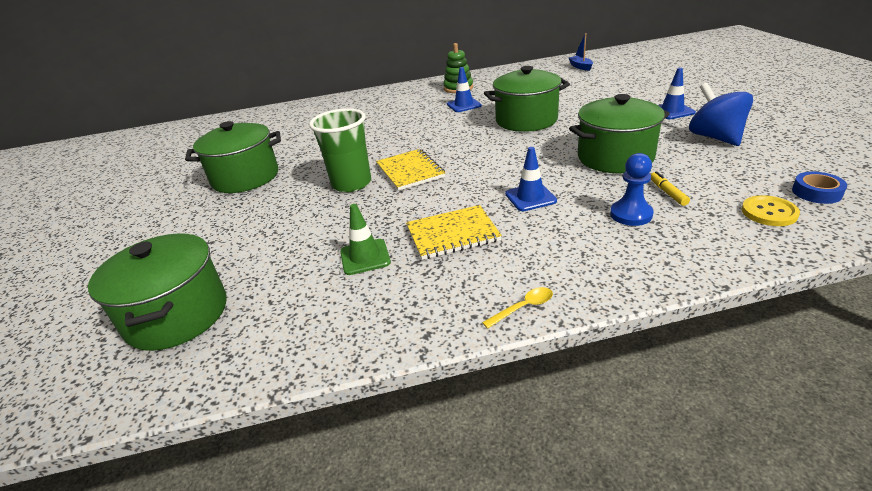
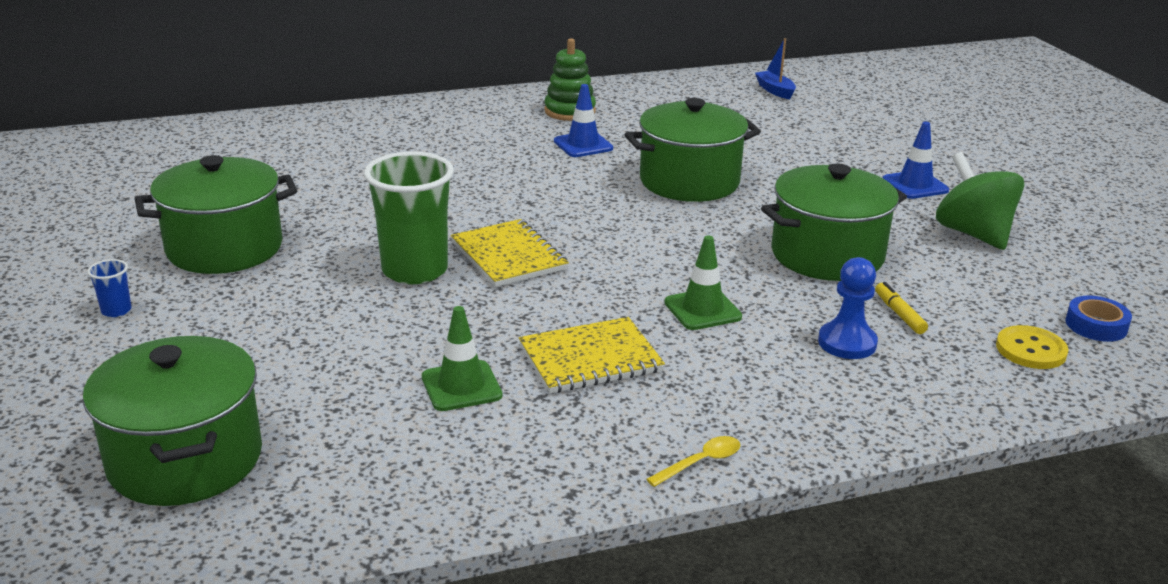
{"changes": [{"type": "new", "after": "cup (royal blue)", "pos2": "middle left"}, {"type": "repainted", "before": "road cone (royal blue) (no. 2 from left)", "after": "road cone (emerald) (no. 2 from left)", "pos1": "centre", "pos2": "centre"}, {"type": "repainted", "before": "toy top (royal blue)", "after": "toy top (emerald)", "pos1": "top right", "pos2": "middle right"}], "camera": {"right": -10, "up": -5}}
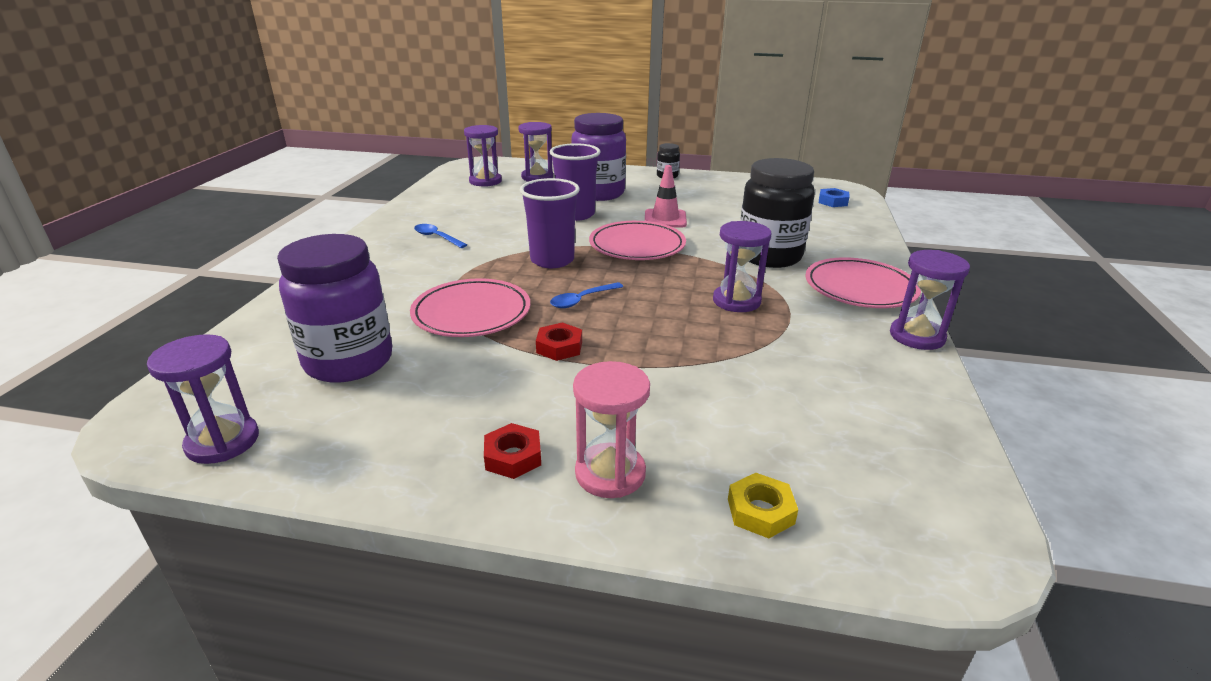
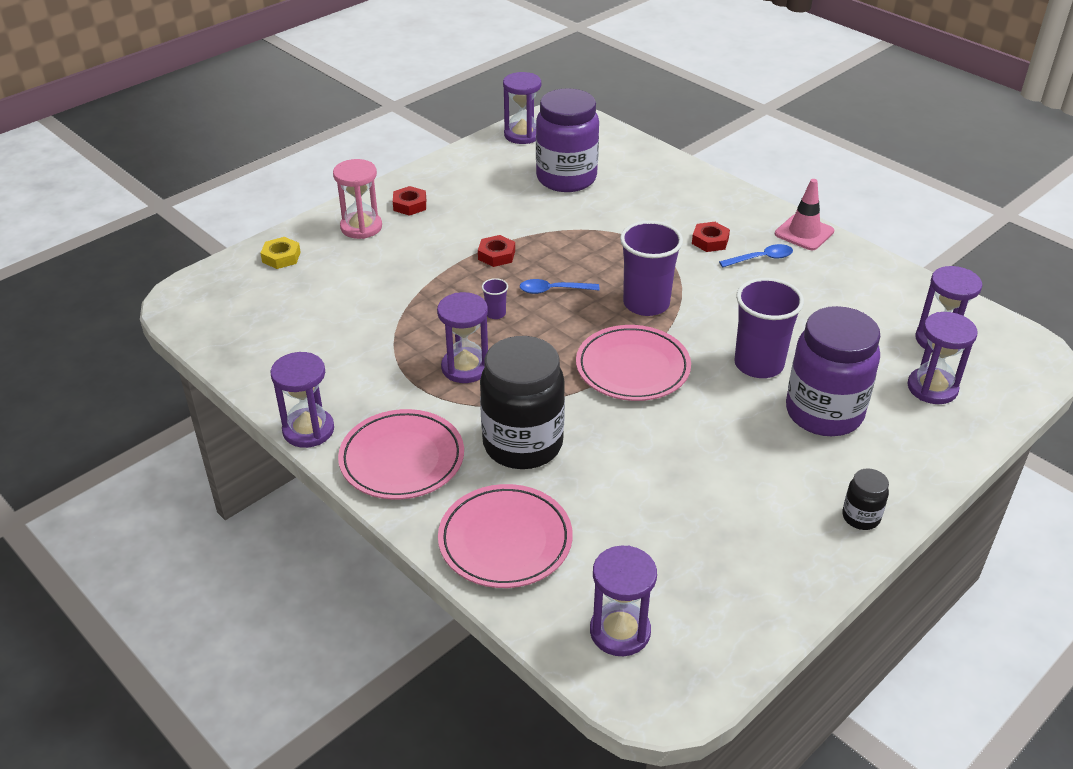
{"changes": [{"type": "new", "after": "cup (royal purple) (no. 1 from left)", "pos2": "centre"}, {"type": "new", "after": "hex nut (scarlet) (no. 3 from left)", "pos2": "top centre"}, {"type": "shifted", "before": "flat dish (pink) (no. 1 from left in the first image)", "after": "flat dish (pink) (no. 2 from left)", "pos1": "centre", "pos2": "bottom centre"}, {"type": "shifted", "before": "road cone (pink)", "pos1": "top centre", "pos2": "top right"}, {"type": "swapped", "before": "hex nut (royal blue)", "after": "sand timer (royal purple) (no. 4 from left)", "pos1": "top right", "pos2": "bottom centre"}, {"type": "rotated", "before": "teaspoon (royal blue) (no. 2 from left in the first image)", "pos1": "centre", "pos2": "centre", "turn": -90}], "camera": {"right": 125, "up": 10}}
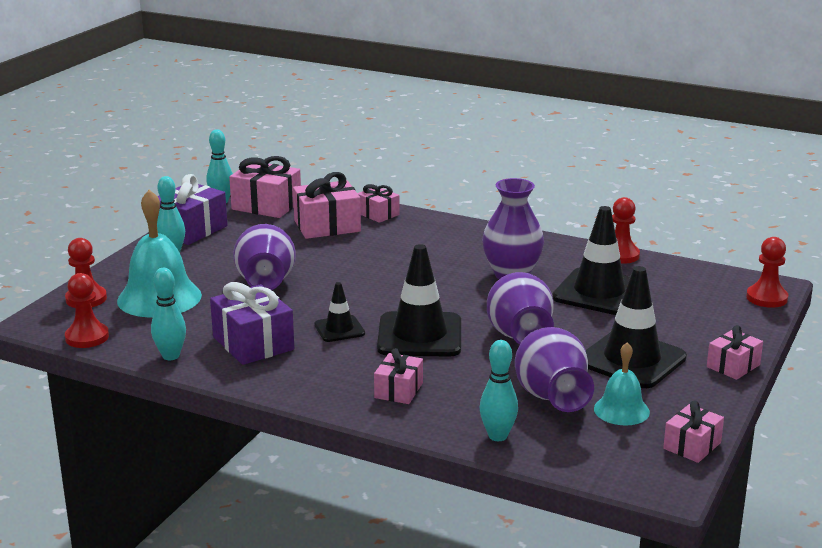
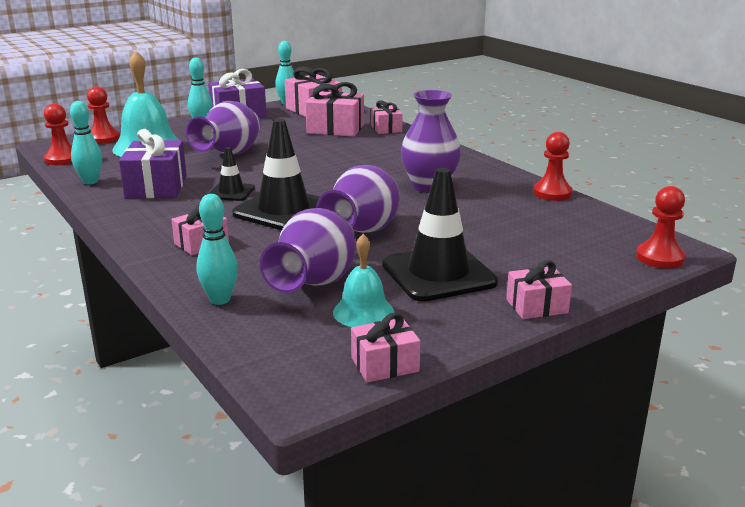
{"changes": [{"type": "gone", "before": "road cone (ebony) (no. 3 from left)", "pos1": "middle right"}], "camera": {"right": 30, "up": 0}}
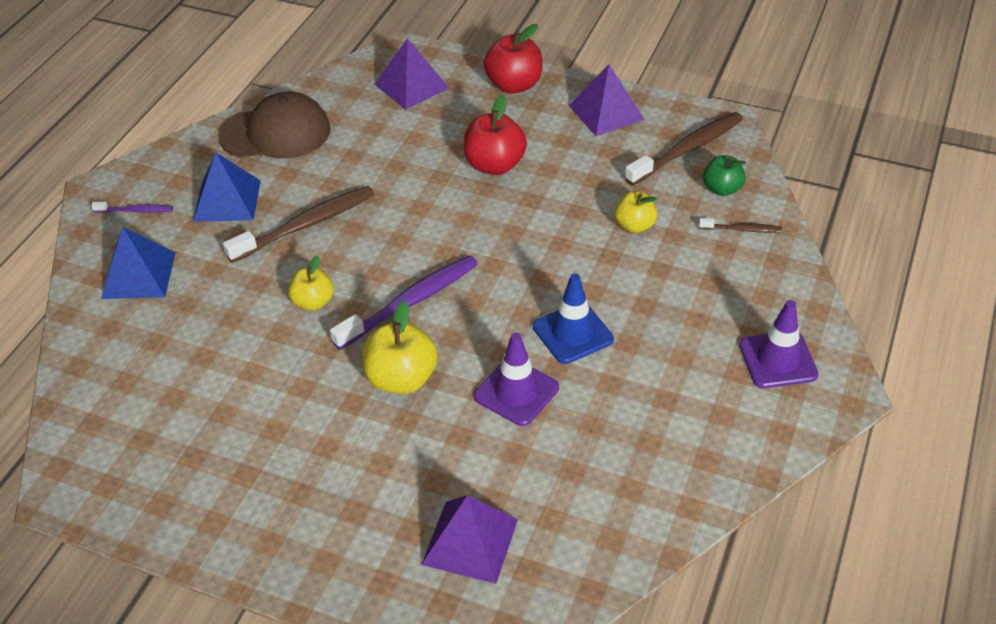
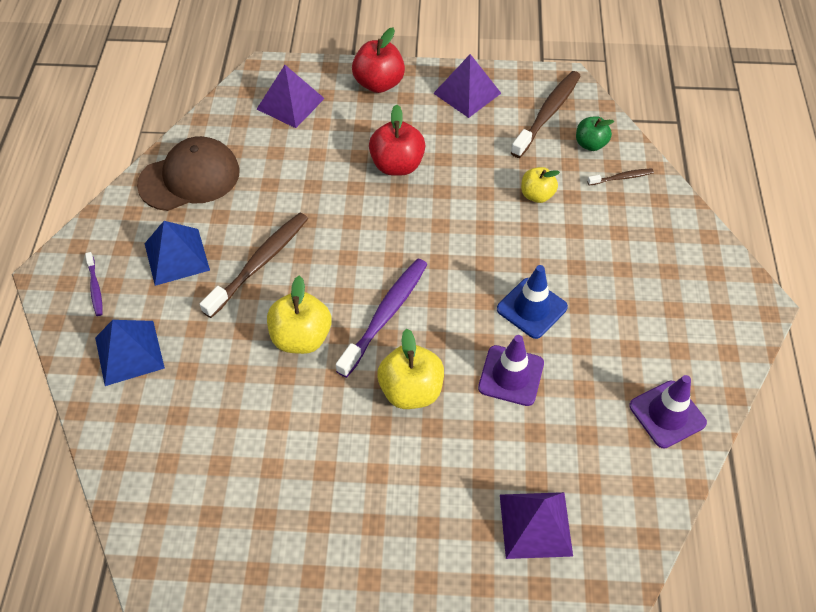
{"changes": [{"type": "shifted", "before": "road cone (royal purple) (no. 2 from left)", "pos1": "middle right", "pos2": "bottom right"}, {"type": "rotated", "before": "toothbrush (royal purple) (no. 1 from left)", "pos1": "top left", "pos2": "middle left", "turn": 90}, {"type": "scaled", "before": "apple (yellow) (no. 1 from left)", "pos1": "middle left", "pos2": "centre", "scale": 1.57}], "camera": {"right": -20, "up": 10}}
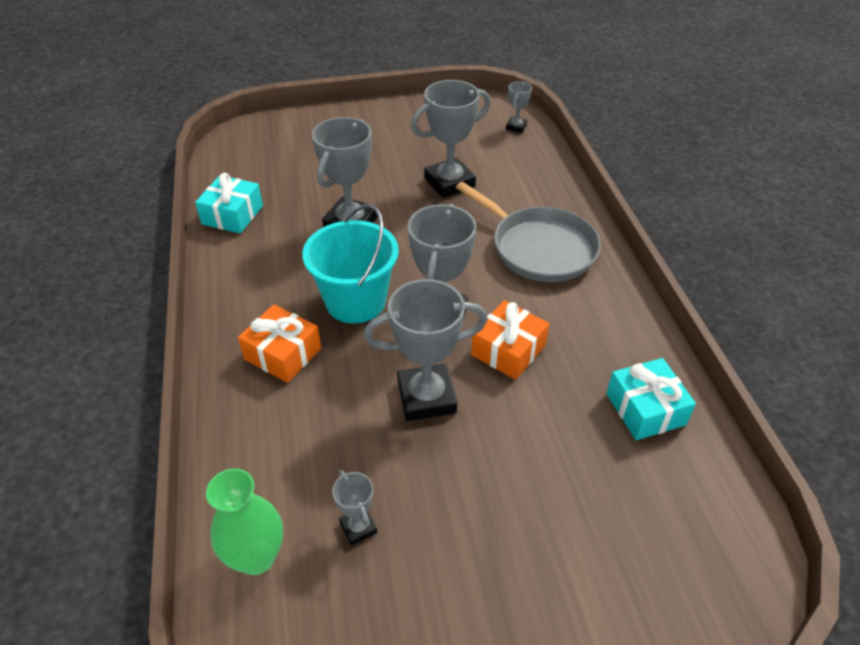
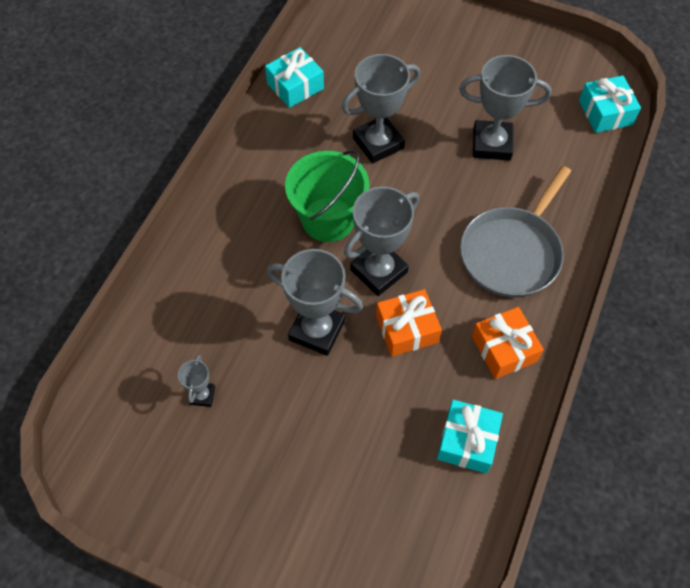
{"changes": [{"type": "gone", "before": "tall vase (emerald)", "pos1": "bottom left"}, {"type": "shifted", "before": "gift (orange-coloured) (no. 1 from left in the first image)", "after": "gift (orange-coloured) (no. 2 from left)", "pos1": "middle left", "pos2": "middle right"}, {"type": "swapped", "before": "award cup (ash-grey) (no. 6 from left)", "after": "gift (turquoise) (no. 3 from left)", "pos1": "top centre", "pos2": "top right"}, {"type": "repainted", "before": "pail (turquoise)", "after": "pail (emerald)", "pos1": "centre", "pos2": "centre"}, {"type": "rotated", "before": "frying pan (ash-grey)", "pos1": "centre", "pos2": "middle right", "turn": 45}], "camera": {"right": 35, "up": 15}}
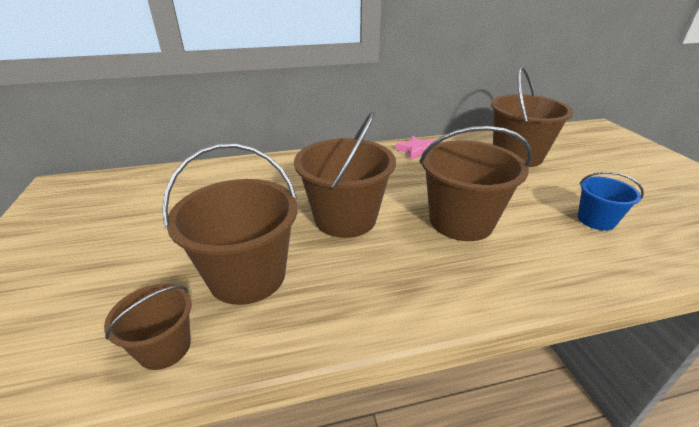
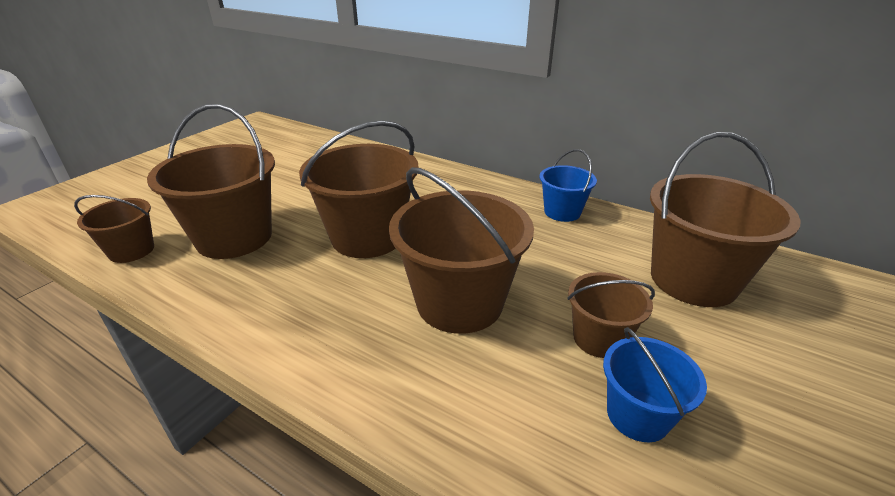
{"changes": [{"type": "new", "after": "pail (dark brown) (no. 5 from left)", "pos2": "middle right"}, {"type": "swapped", "before": "star (pink)", "after": "pail (royal blue) (no. 1 from left)", "pos1": "centre", "pos2": "centre"}], "camera": {"right": 45, "up": 0}}
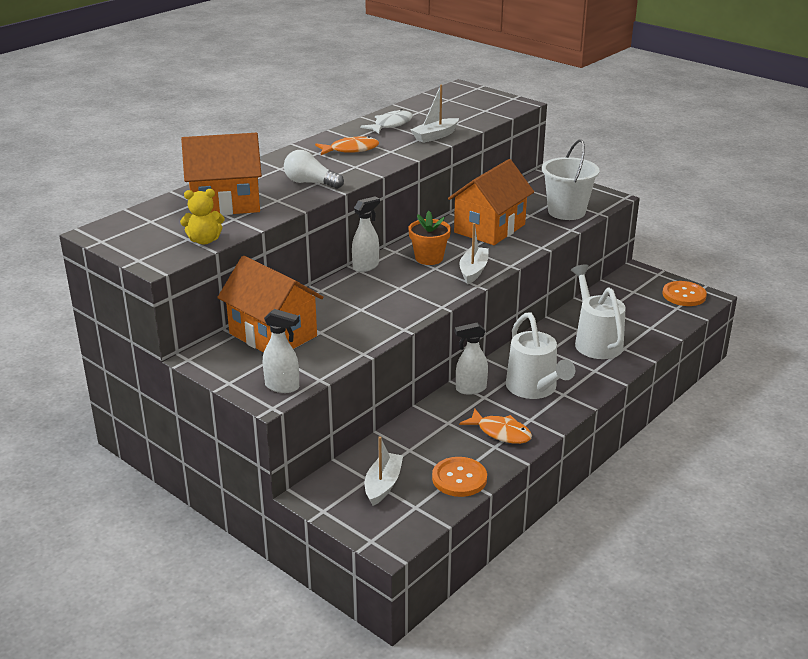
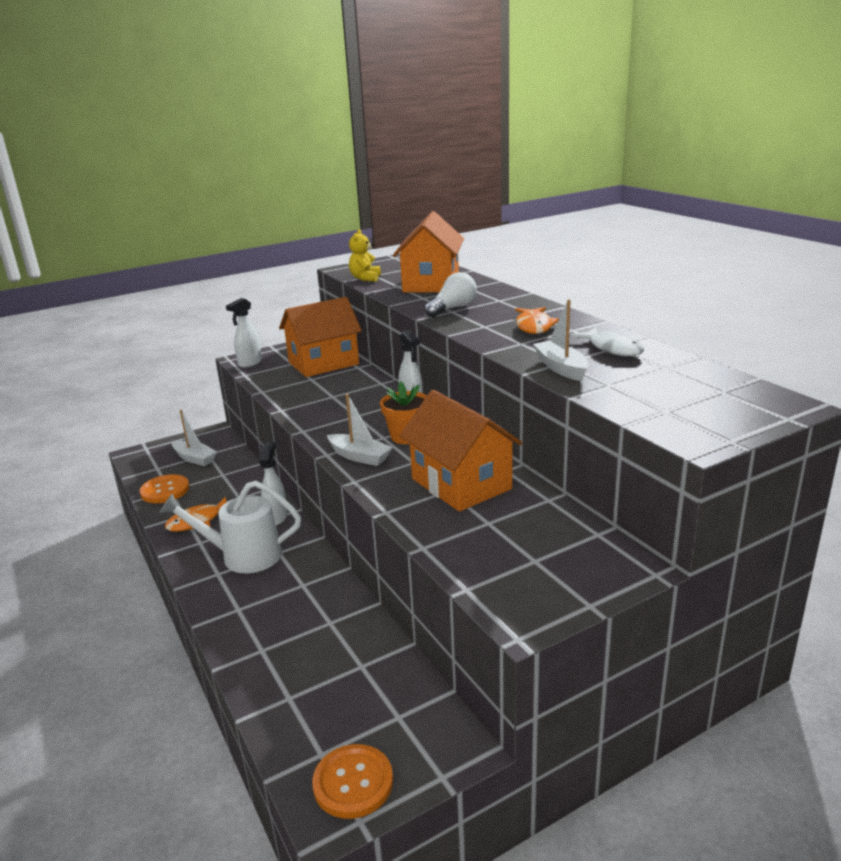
{"changes": [{"type": "gone", "before": "pail (snow-white)", "pos1": "top right"}, {"type": "gone", "before": "watering pot (snow-white) (no. 2 from left)", "pos1": "middle right"}], "camera": {"right": 110, "up": -5}}
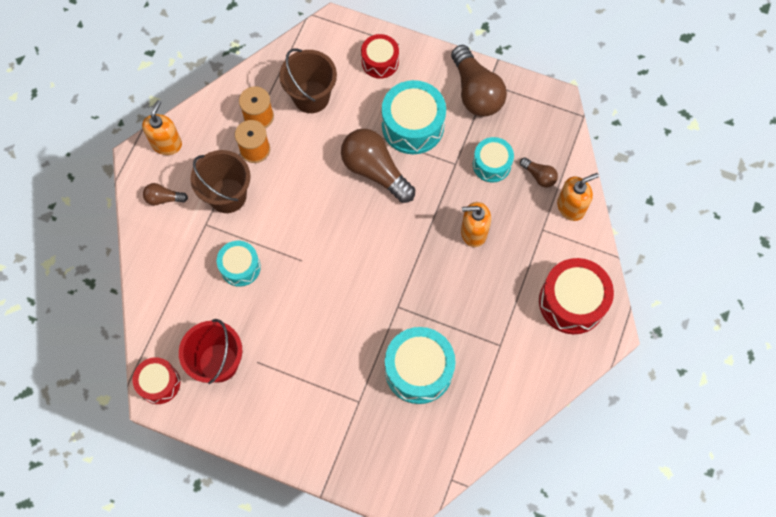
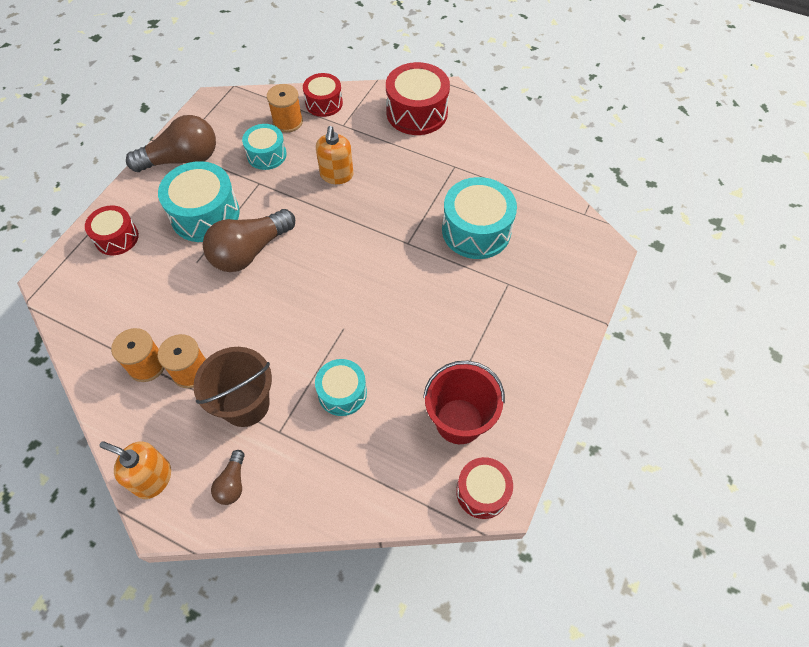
{"changes": [{"type": "gone", "before": "pail (dark brown) (no. 2 from left)", "pos1": "top centre"}, {"type": "swapped", "before": "light bulb (dark brown) (no. 4 from left)", "after": "bobbin (orange-coloured) (no. 3 from left)", "pos1": "top right", "pos2": "top centre"}, {"type": "swapped", "before": "pump bottle (orange-coloured) (no. 3 from left)", "after": "snare drum (scarlet) (no. 2 from left)", "pos1": "middle right", "pos2": "top centre"}], "camera": {"right": -85, "up": -10}}
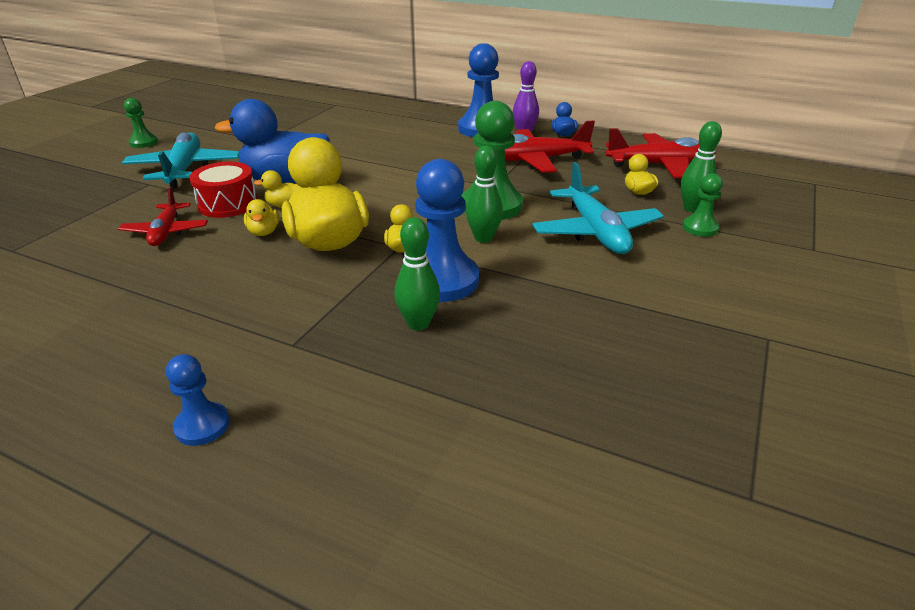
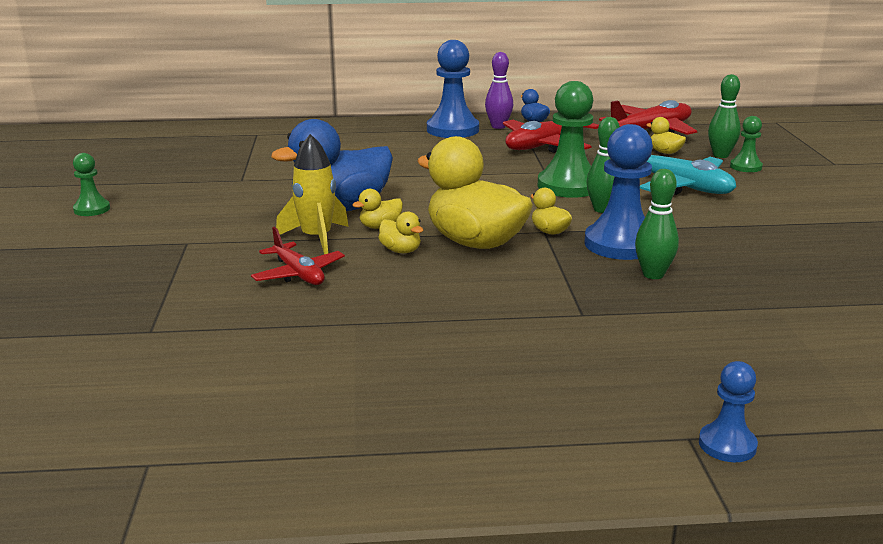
{"changes": [{"type": "gone", "before": "toy plane (turquoise) (no. 1 from left)", "pos1": "top left"}, {"type": "shifted", "before": "pawn (royal blue) (no. 1 from left in the first image)", "after": "pawn (royal blue) (no. 3 from left)", "pos1": "middle left", "pos2": "bottom right"}, {"type": "swapped", "before": "snare drum (scarlet)", "after": "rocket (yellow)", "pos1": "top left", "pos2": "centre"}], "camera": {"right": -30, "up": -10}}
